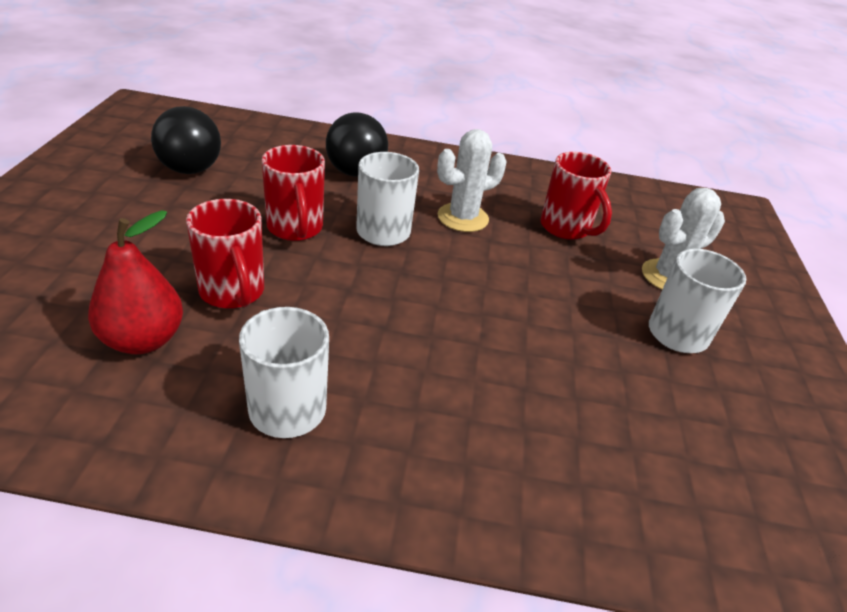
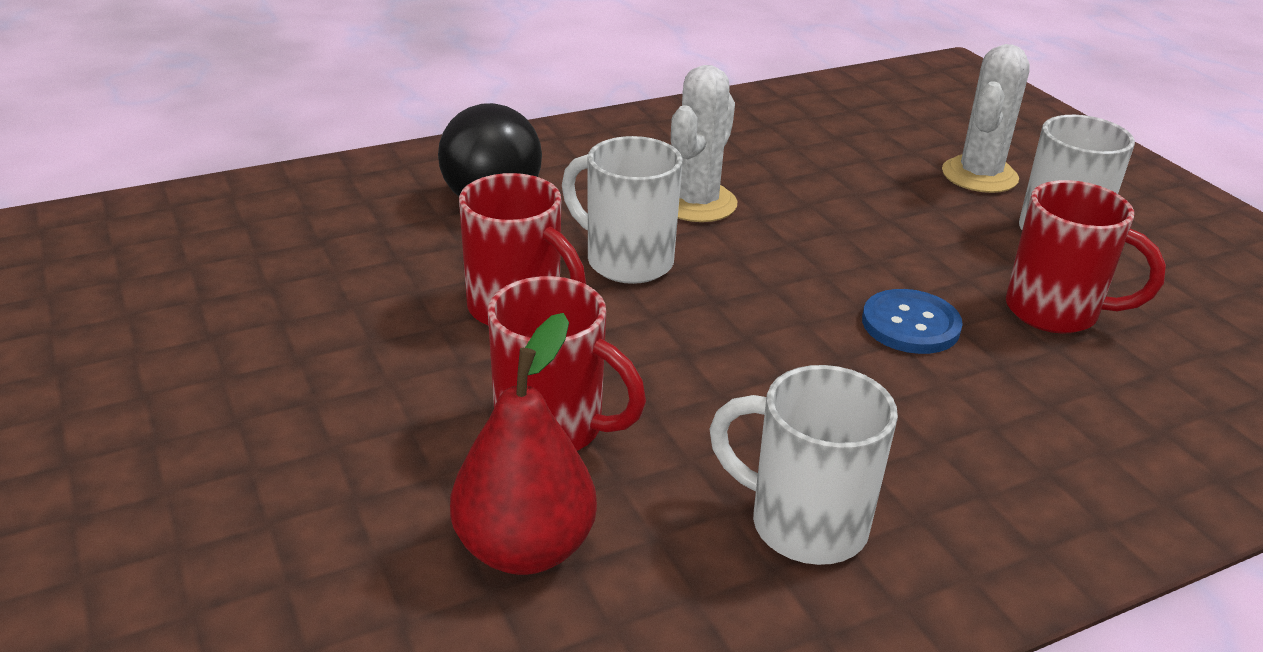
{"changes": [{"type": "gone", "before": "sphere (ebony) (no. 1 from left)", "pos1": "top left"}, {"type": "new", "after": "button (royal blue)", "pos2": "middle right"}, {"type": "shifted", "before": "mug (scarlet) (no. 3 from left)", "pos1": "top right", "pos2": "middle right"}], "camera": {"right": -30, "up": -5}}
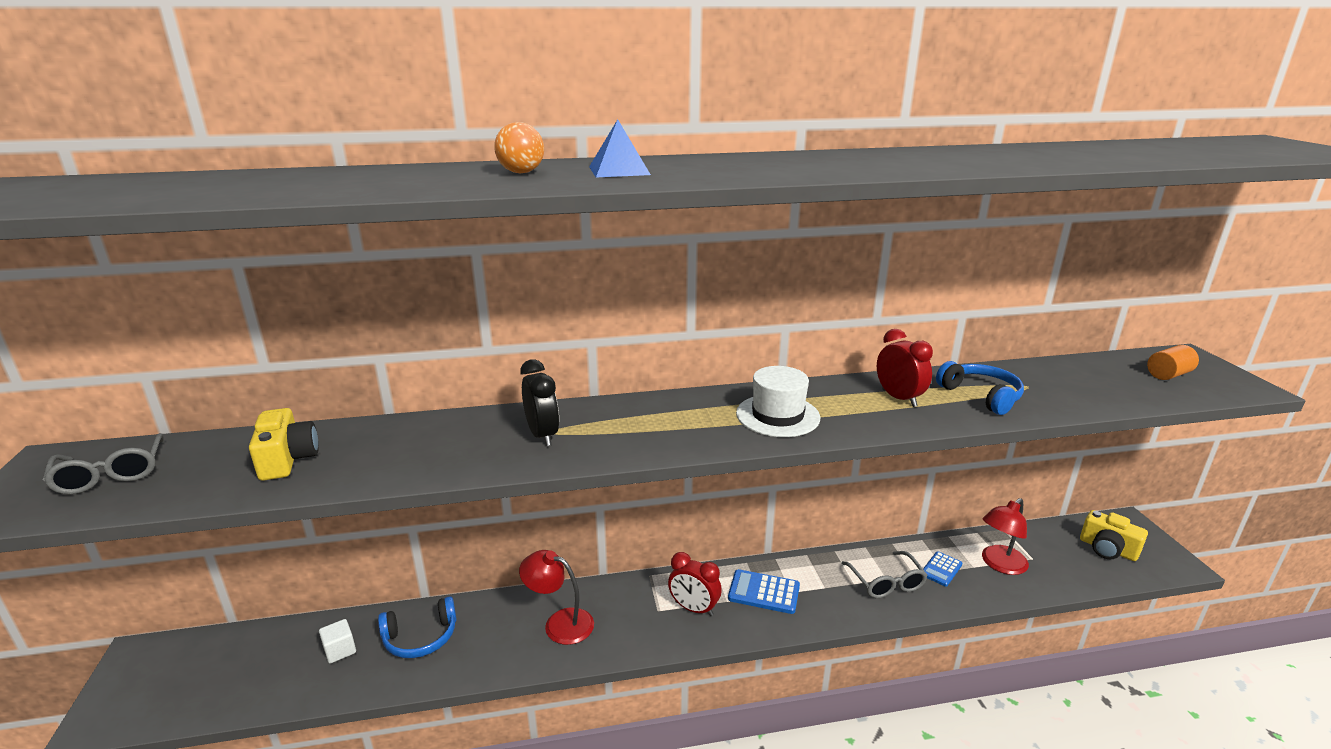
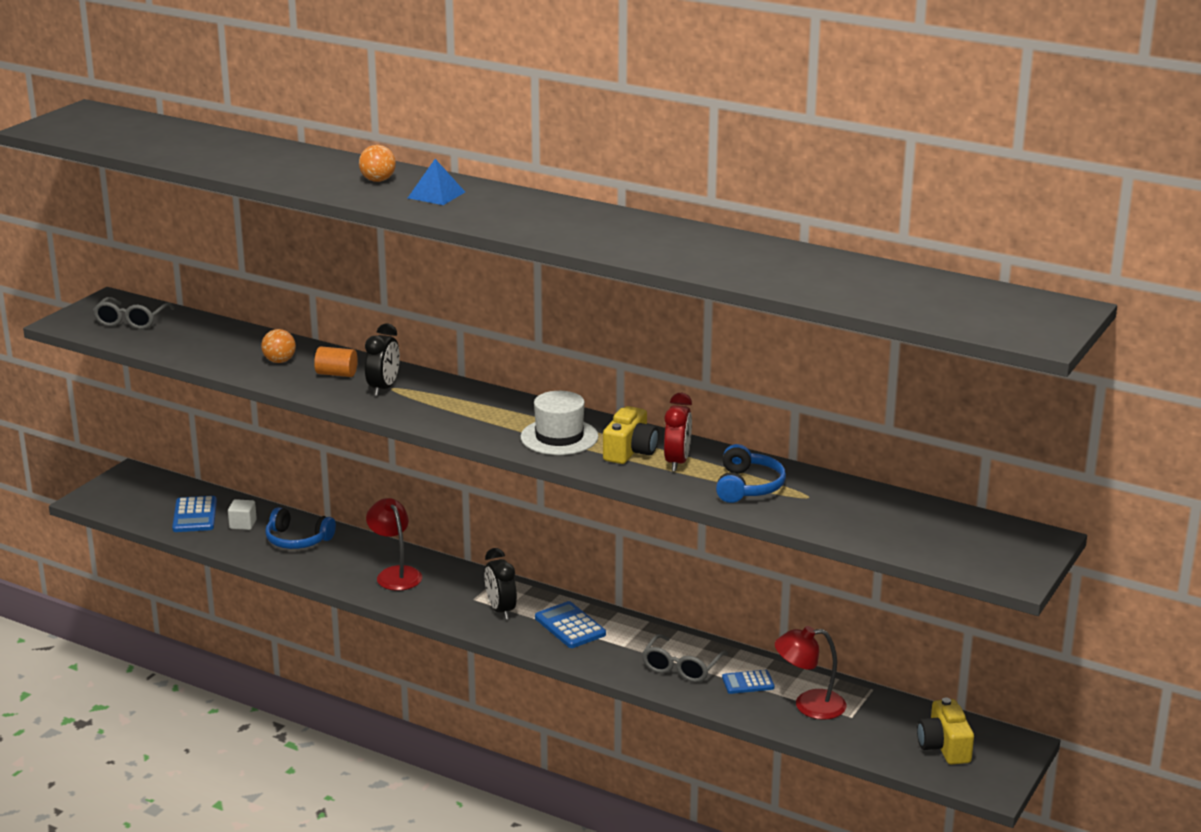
{"changes": [{"type": "new", "after": "pocket calculator (royal blue) (no. 1 from left)", "pos2": "middle left"}, {"type": "new", "after": "sphere (orange-coloured) (no. 1 from left)", "pos2": "middle left"}, {"type": "shifted", "before": "photo camera (yellow) (no. 1 from left)", "pos1": "middle left", "pos2": "centre"}, {"type": "shifted", "before": "cylinder (orange-coloured)", "pos1": "middle right", "pos2": "middle left"}, {"type": "repainted", "before": "clock (scarlet) (no. 1 from left)", "after": "clock (ebony) (no. 2 from left)", "pos1": "bottom centre", "pos2": "bottom centre"}], "camera": {"right": 40, "up": 0}}
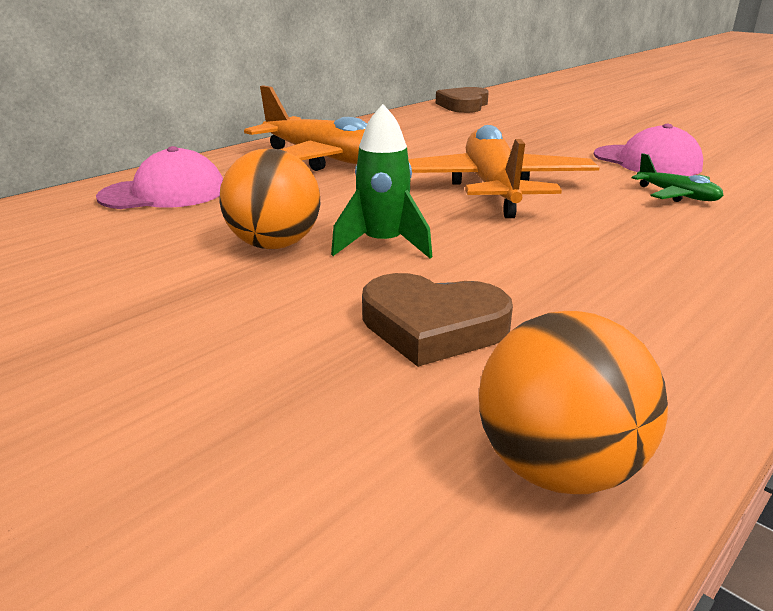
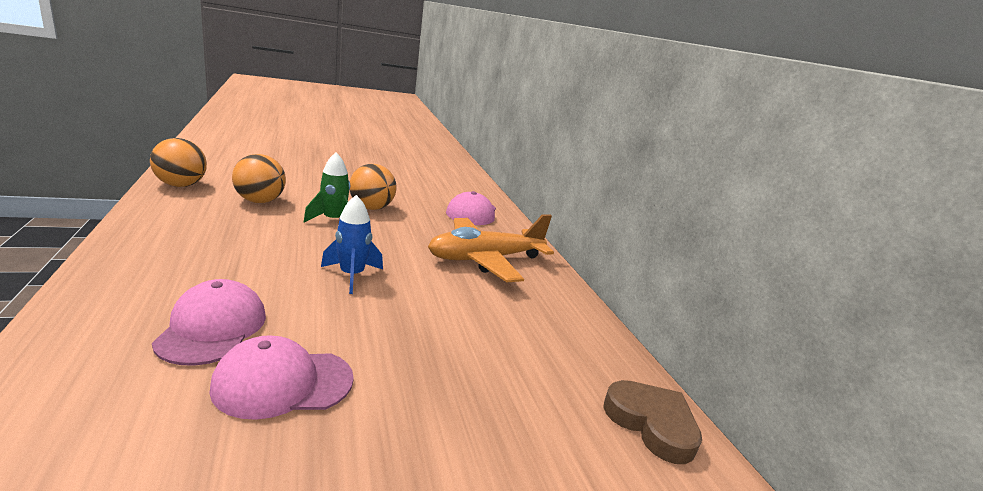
{"changes": [{"type": "swapped", "before": "heart shape (dark brown) (no. 1 from left)", "after": "sphere (orange-coloured) (no. 2 from left)", "pos1": "centre", "pos2": "middle left"}, {"type": "swapped", "before": "toy plane (orange-coloured) (no. 2 from left)", "after": "rocket (royal blue)", "pos1": "top centre", "pos2": "centre"}, {"type": "swapped", "before": "toy plane (emerald)", "after": "cap (pink) (no. 1 from left)", "pos1": "top right", "pos2": "middle left"}], "camera": {"right": 115, "up": -5}}
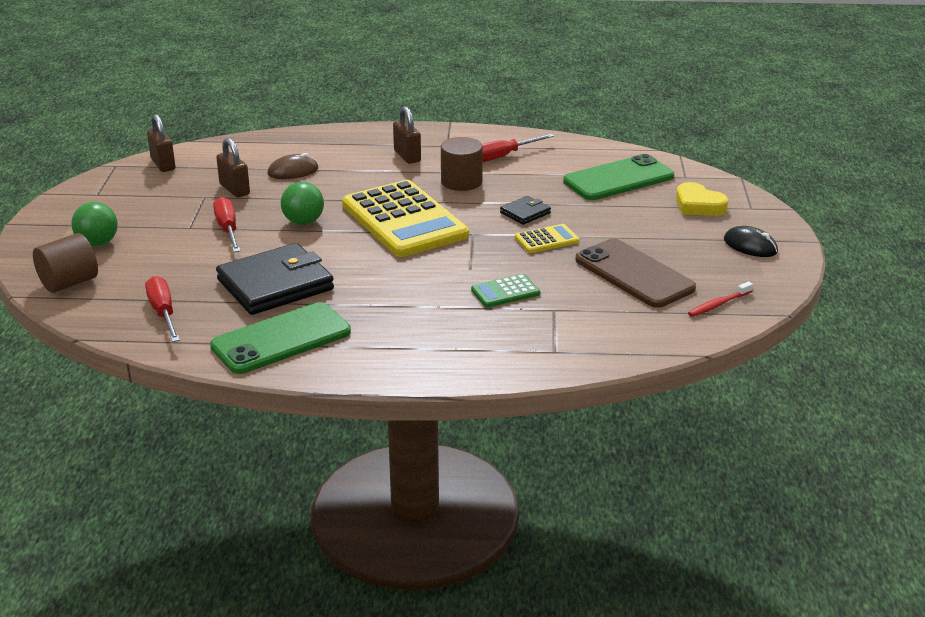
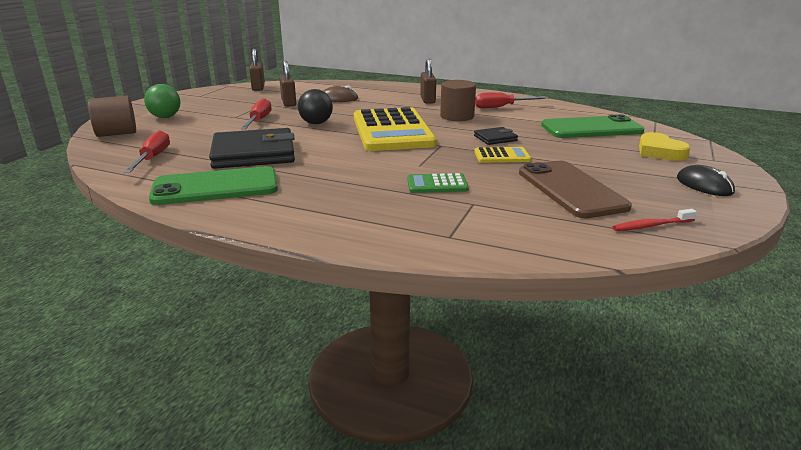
{"changes": [{"type": "repainted", "before": "sphere (emerald) (no. 2 from left)", "after": "sphere (ebony)", "pos1": "top left", "pos2": "top centre"}], "camera": {"right": 20, "up": -5}}
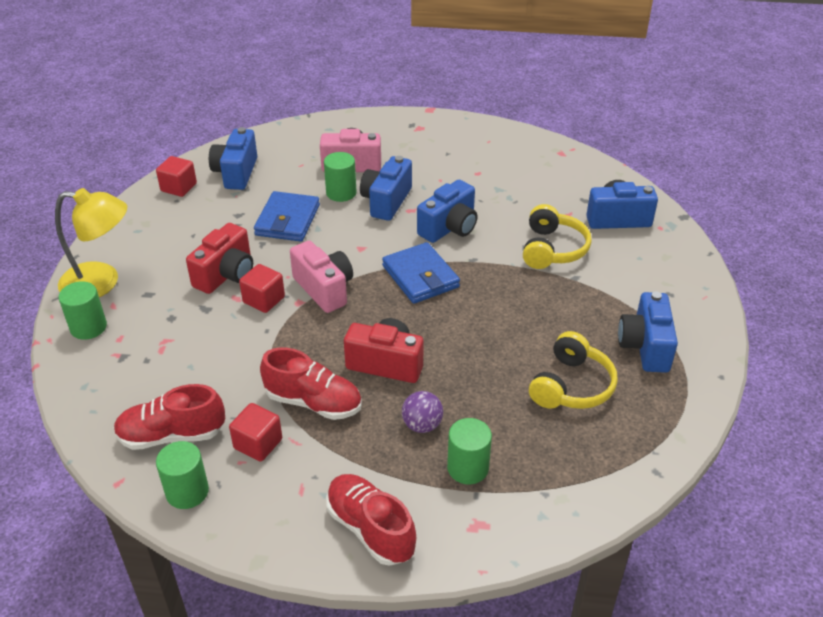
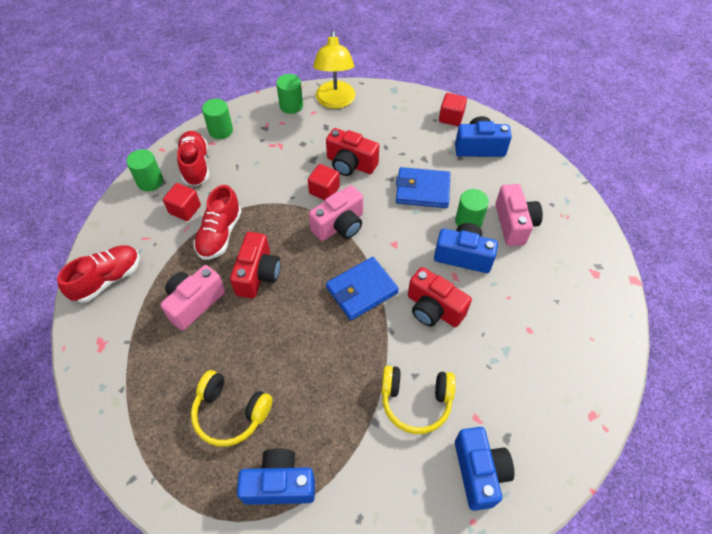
{"changes": [{"type": "shifted", "before": "cylinder (emerald) (no. 4 from left in the first image)", "after": "cylinder (emerald) (no. 2 from left)", "pos1": "bottom centre", "pos2": "top left"}, {"type": "swapped", "before": "sphere (royal purple)", "after": "photo camera (pink) (no. 1 from left)", "pos1": "bottom centre", "pos2": "middle left"}, {"type": "repainted", "before": "photo camera (royal blue) (no. 3 from left)", "after": "photo camera (scarlet) (no. 3 from left)", "pos1": "centre", "pos2": "centre"}], "camera": {"right": 85, "up": 15}}
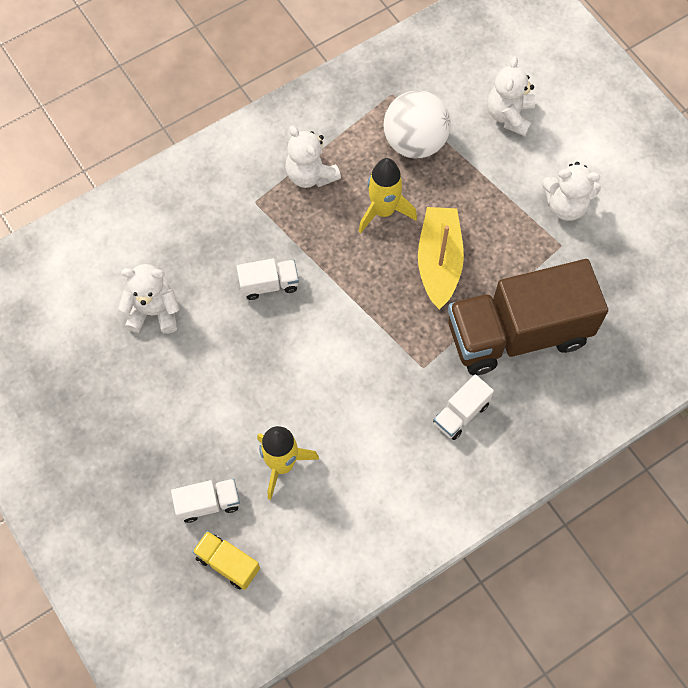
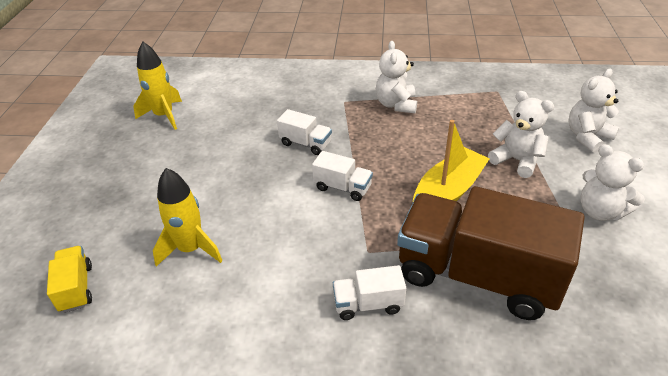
{"changes": [{"type": "gone", "before": "sphere (snow-white)", "pos1": "top centre"}, {"type": "shifted", "before": "teddy (snow-white) (no. 1 from left in the first image)", "after": "teddy (snow-white) (no. 2 from left)", "pos1": "middle left", "pos2": "middle right"}, {"type": "shifted", "before": "lorry (snow-white) (no. 1 from left in the first image)", "after": "lorry (snow-white) (no. 2 from left)", "pos1": "bottom left", "pos2": "centre"}, {"type": "shifted", "before": "rocket (yellow) (no. 2 from left in the first image)", "after": "rocket (yellow) (no. 1 from left)", "pos1": "top centre", "pos2": "top left"}], "camera": {"right": 40, "up": -25}}
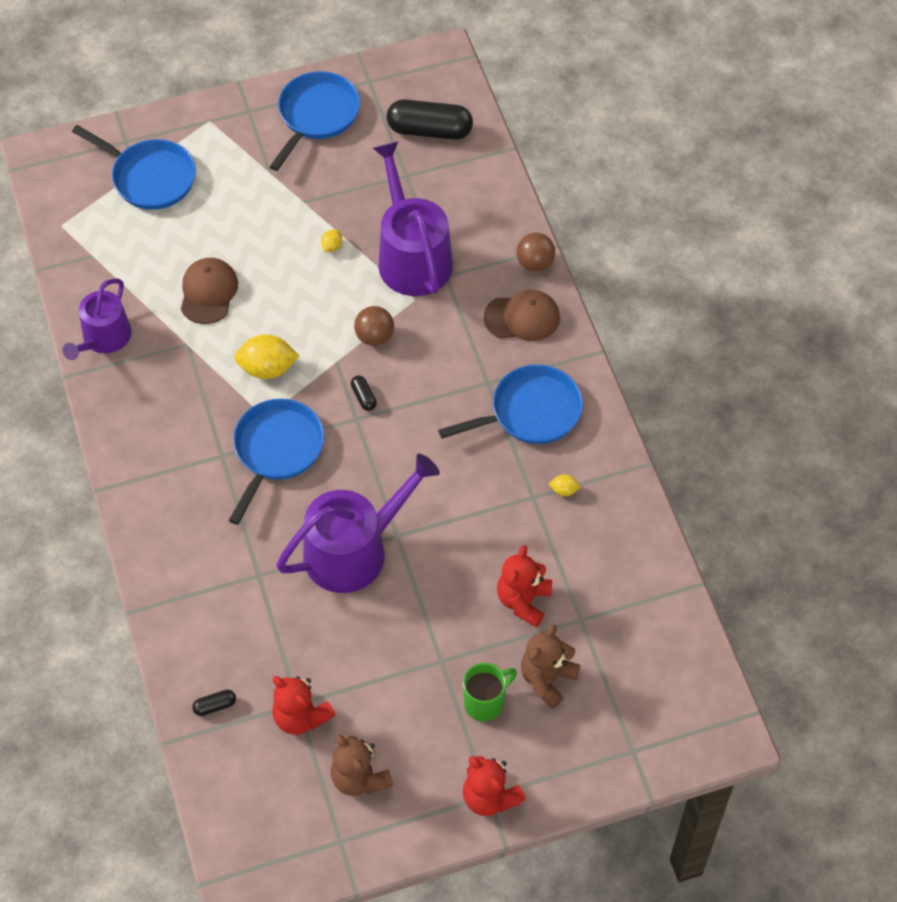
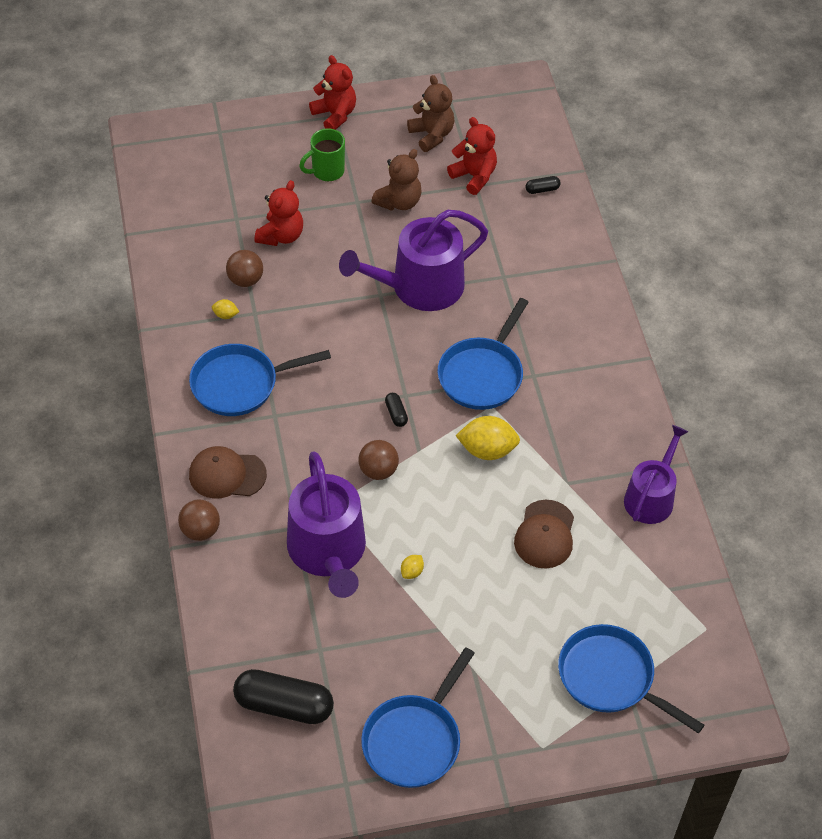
{"changes": [{"type": "new", "after": "sphere (dark brown) (no. 2 from left)", "pos2": "top left"}, {"type": "shifted", "before": "teddy (dark brown) (no. 2 from left in the first image)", "after": "teddy (dark brown) (no. 1 from left)", "pos1": "bottom centre", "pos2": "top centre"}], "camera": {"right": -175, "up": -5}}
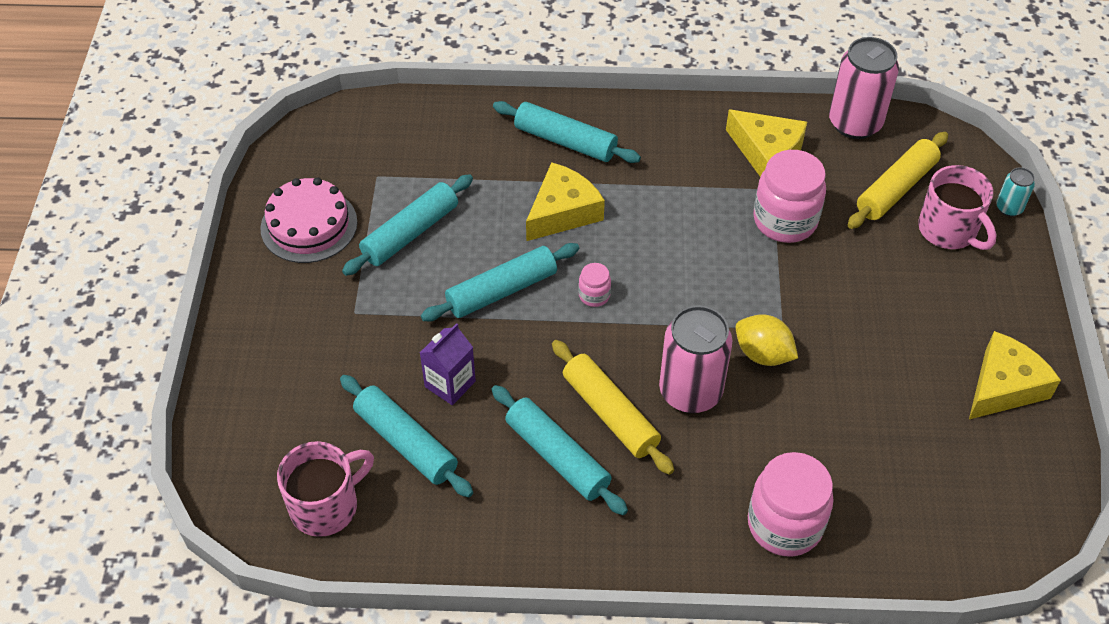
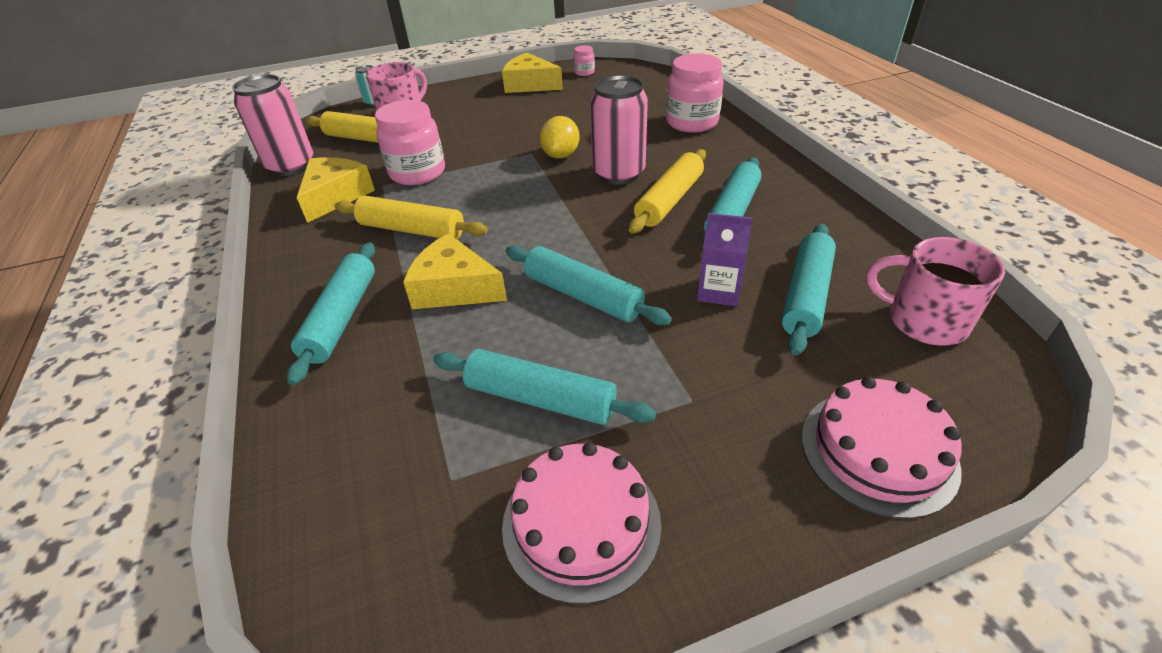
{"changes": [{"type": "new", "after": "pastry roller (yellow) (no. 2 from left)", "pos2": "top centre"}, {"type": "new", "after": "cake (pink) (no. 2 from left)", "pos2": "bottom right"}, {"type": "shifted", "before": "jam jar (pink) (no. 1 from left in the first image)", "after": "jam jar (pink) (no. 2 from left)", "pos1": "centre", "pos2": "top centre"}], "camera": {"right": -110, "up": -10}}
